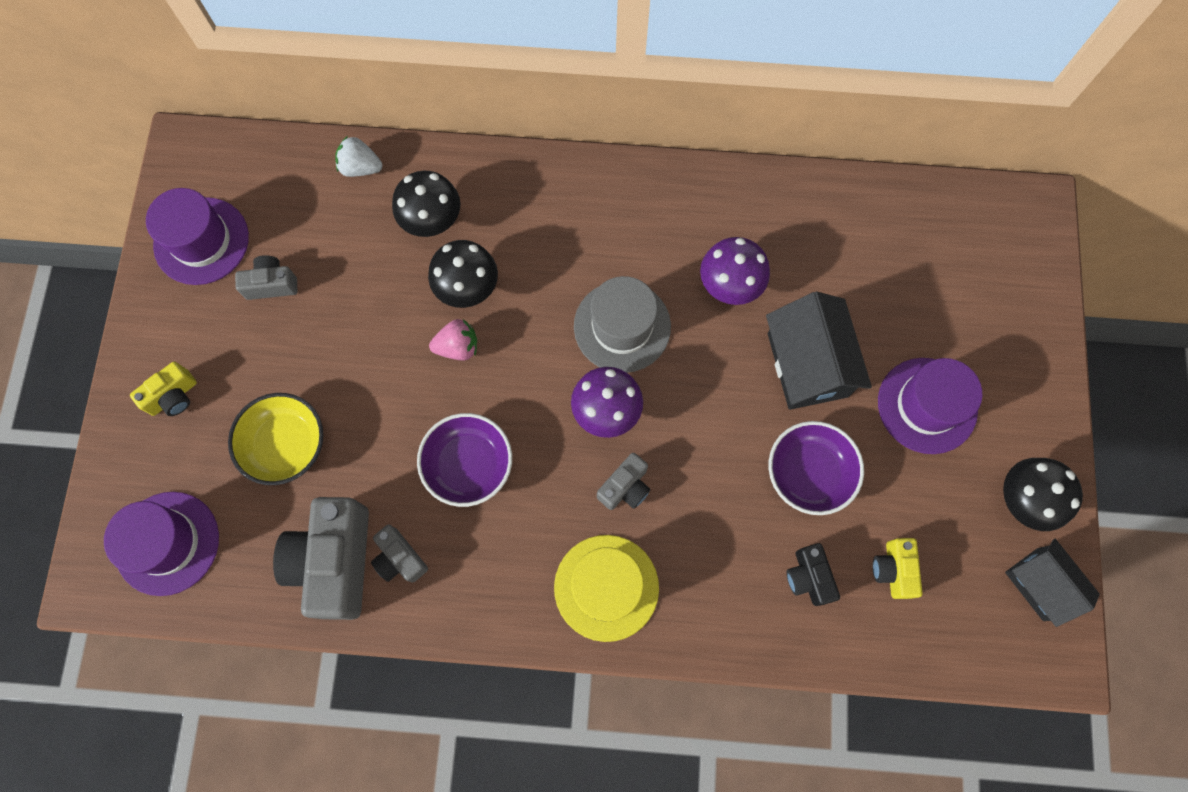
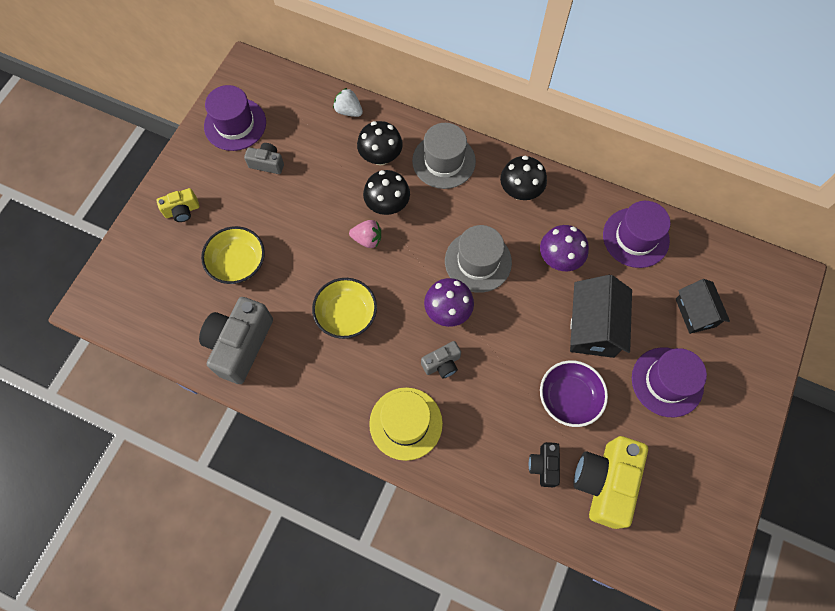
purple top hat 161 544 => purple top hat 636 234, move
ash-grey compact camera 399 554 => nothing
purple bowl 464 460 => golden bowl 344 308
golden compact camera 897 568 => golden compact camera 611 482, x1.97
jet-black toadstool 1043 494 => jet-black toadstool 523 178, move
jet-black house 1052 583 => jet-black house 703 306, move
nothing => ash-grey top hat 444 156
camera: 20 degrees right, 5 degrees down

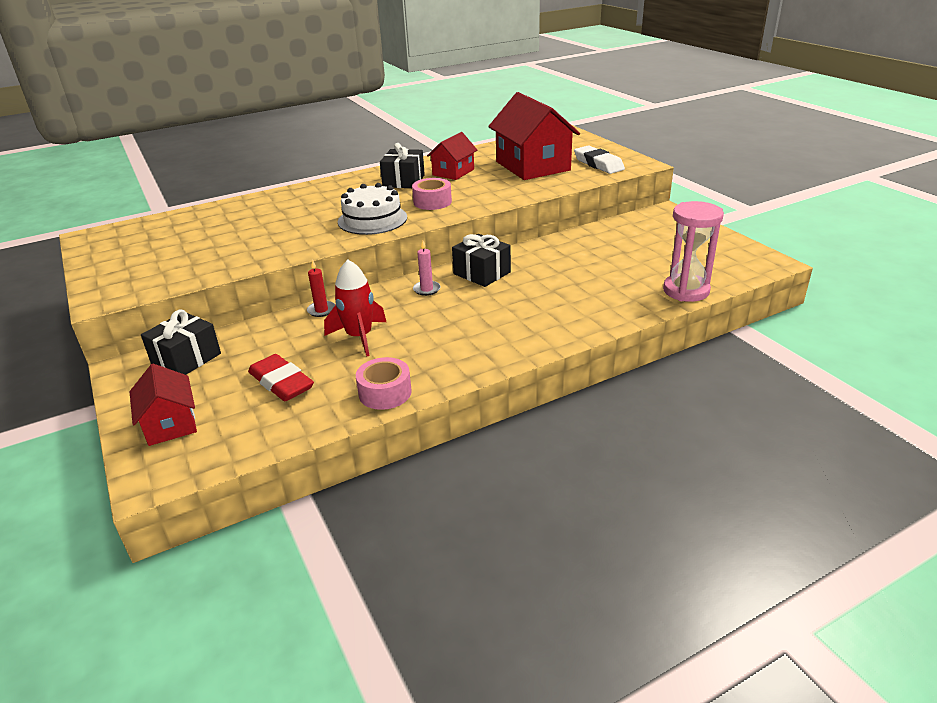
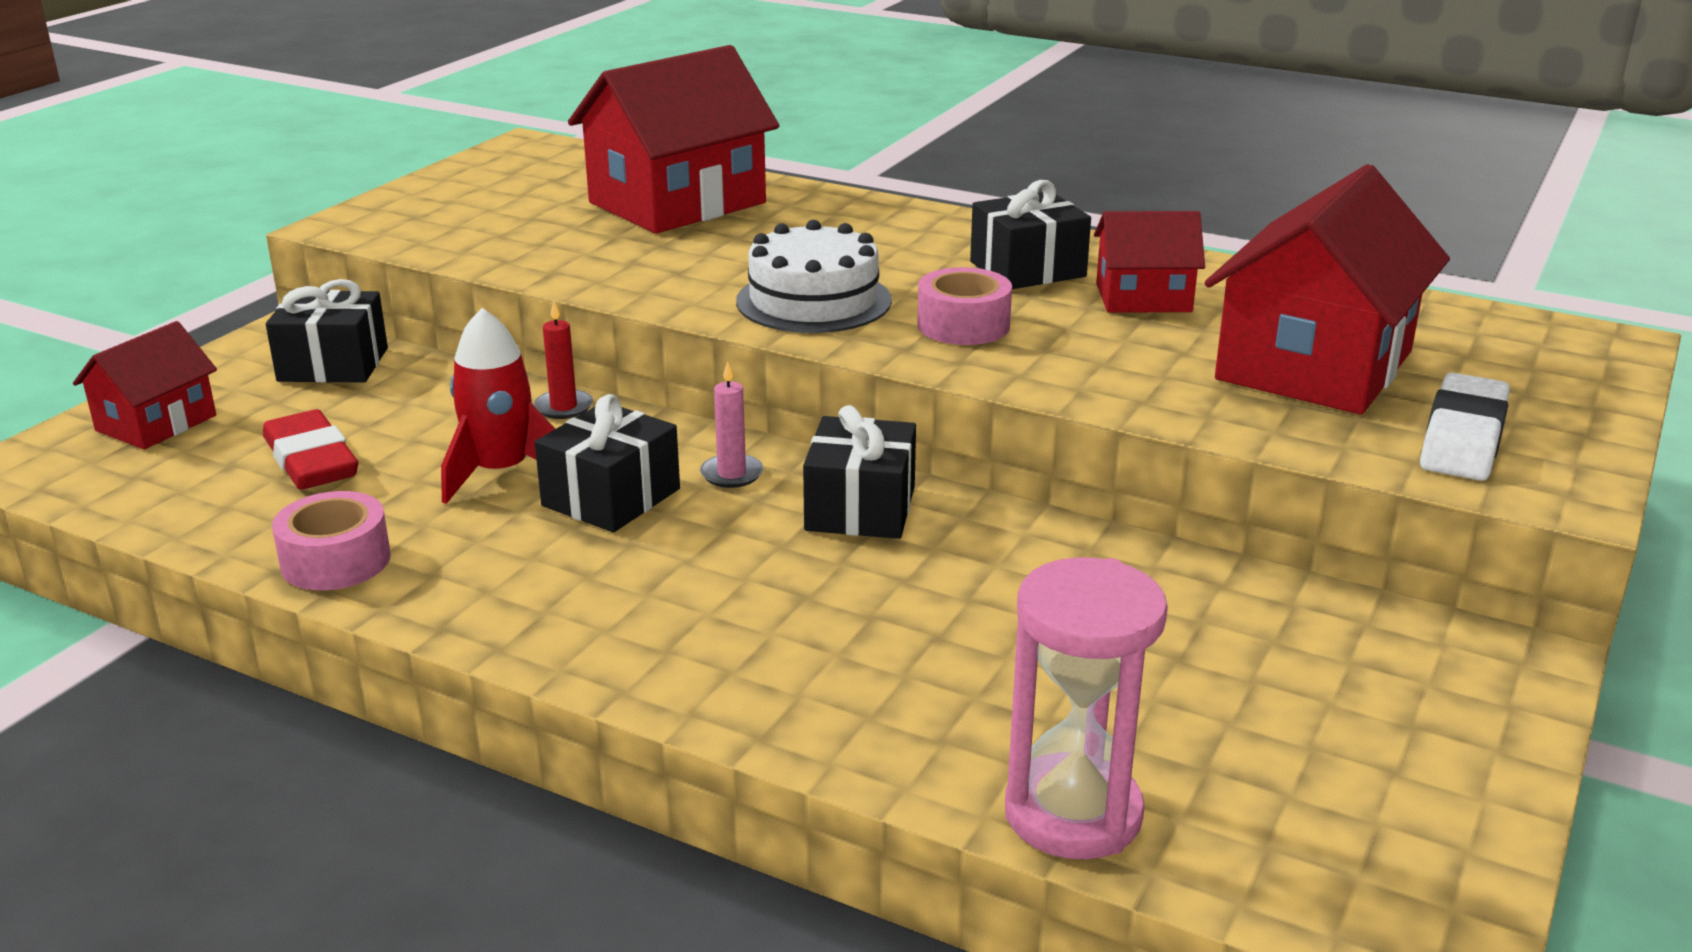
crimson eraser 281 377 => crimson eraser 310 449, 45 degrees counterclockwise
nothing => jet-black present 607 463
nothing => crimson house 673 139
camera: 55 degrees right, 5 degrees down

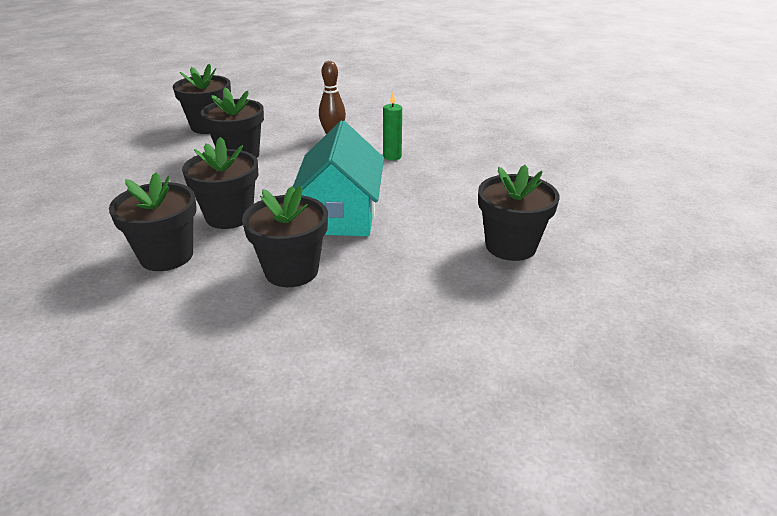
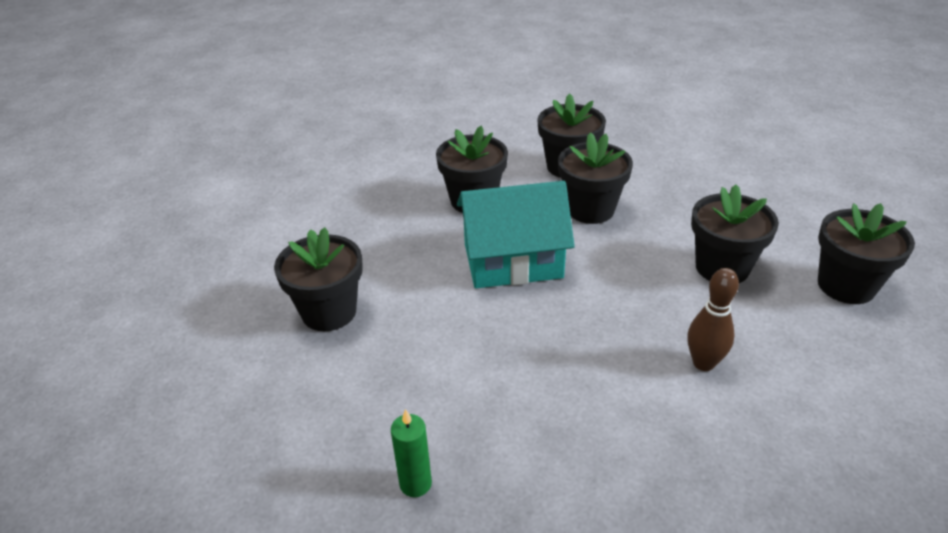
turquoise house 338 178 => turquoise house 516 234, 60 degrees counterclockwise
emerald pillar candle 392 126 => emerald pillar candle 411 453, move
camera: 140 degrees right, 5 degrees up

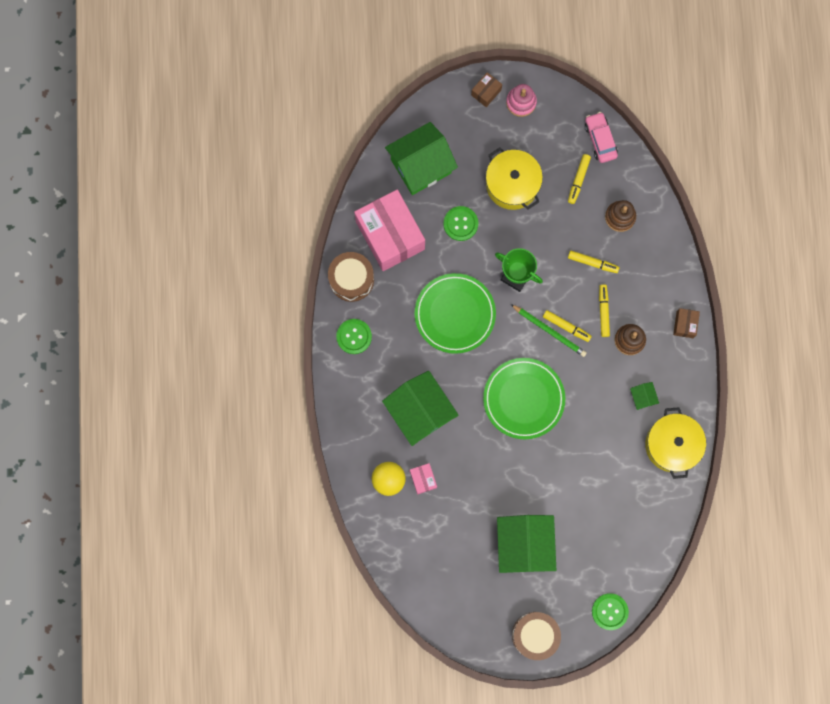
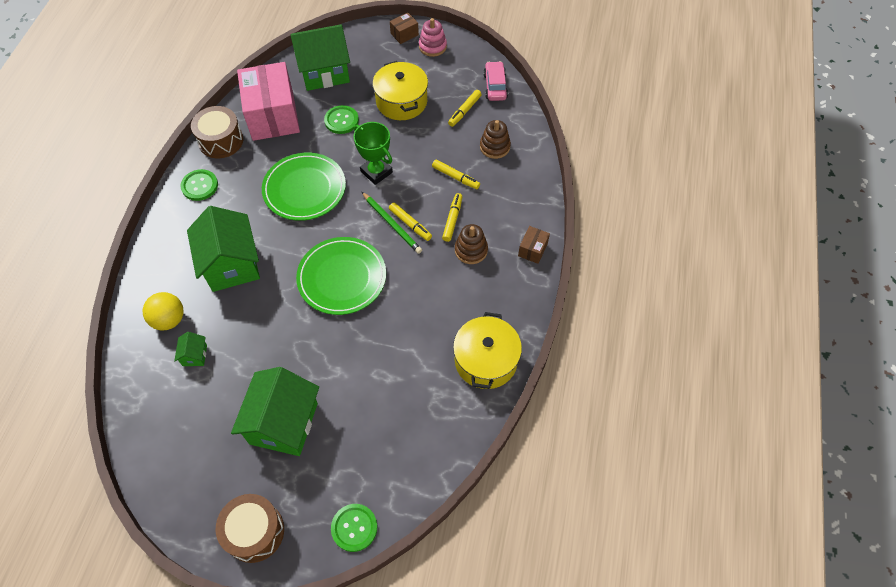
pink box 423 478 => nothing
emerald house 644 396 => emerald house 190 349, move
camera: 15 degrees right, 20 degrees down

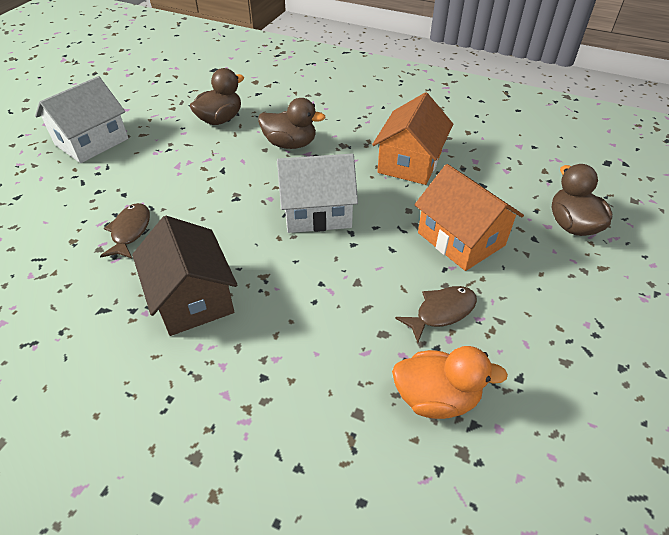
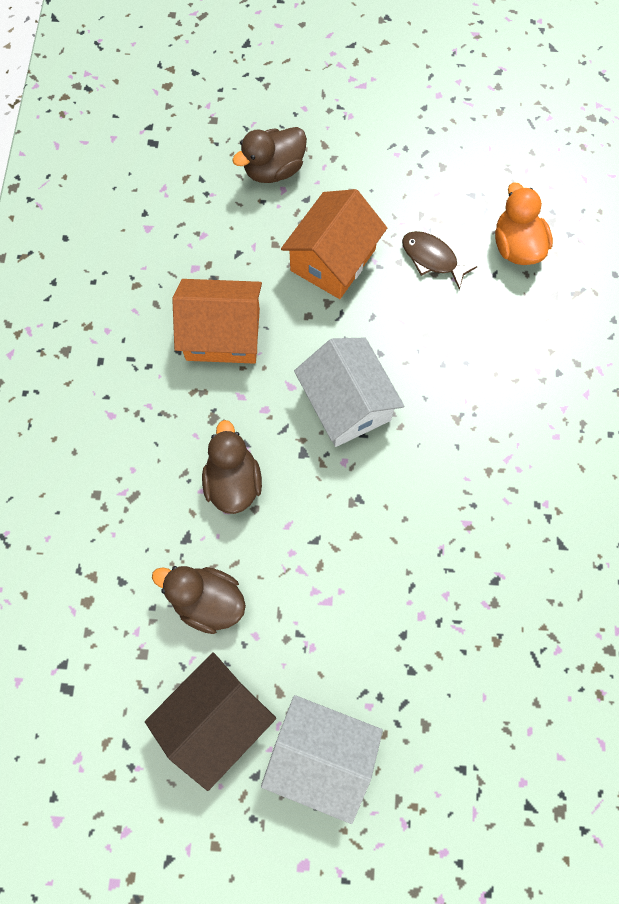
dark brown toy fish 125 230 => nothing
dark brown house 184 276 => dark brown house 210 721, move
camera: 110 degrees left, 25 degrees up

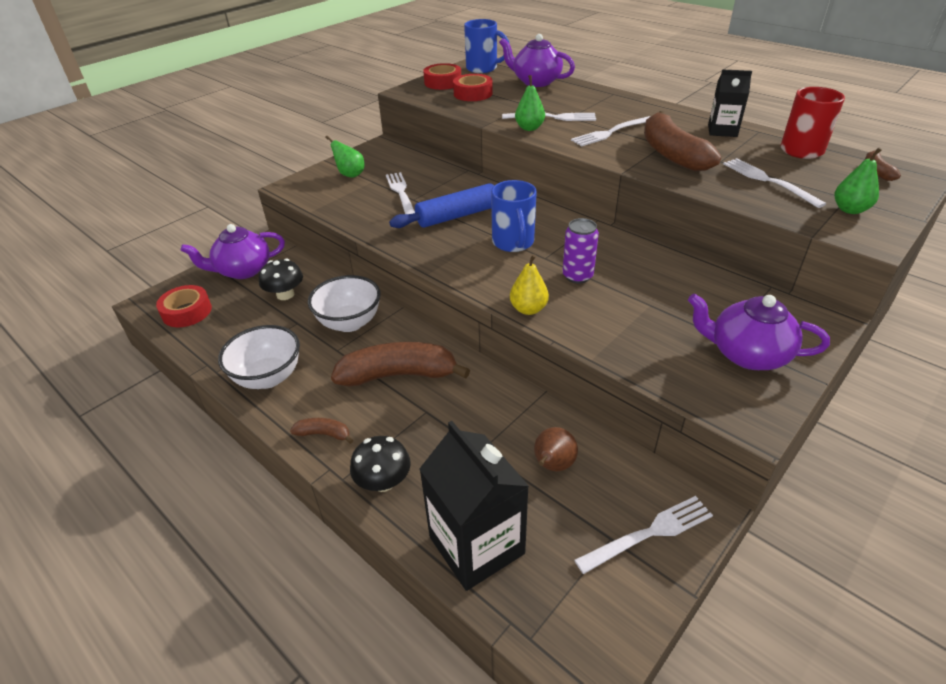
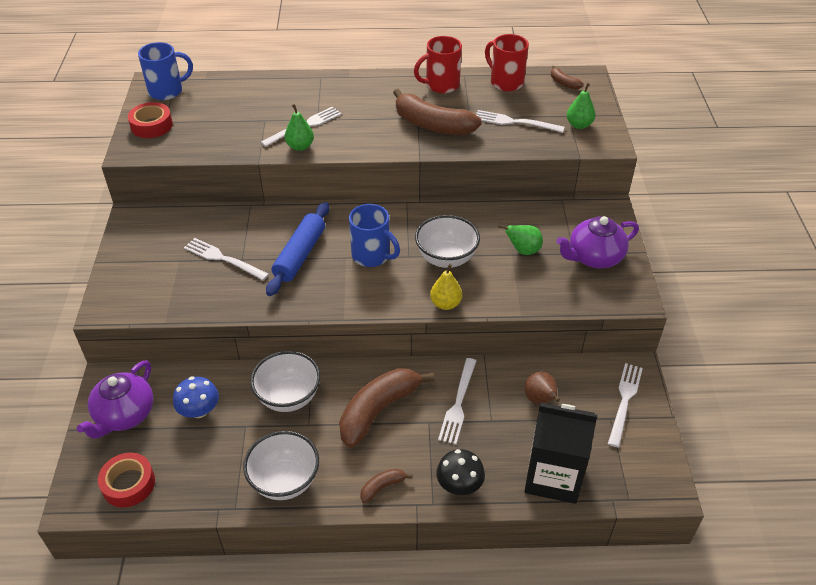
jet-black toadstool 281 279 => royal blue toadstool 196 397
emerald toy pear 344 156 => emerald toy pear 520 240, move
crimson tape 473 87 => nothing
purple teapot 537 60 => nothing
purple tin 580 251 => snow-white bowl 447 241
snow-white dinner fork 611 131 => snow-white dinner fork 457 401, move
jet-black juice carton 730 103 => crimson tea mug 438 64
camera: 45 degrees left, 5 degrees up

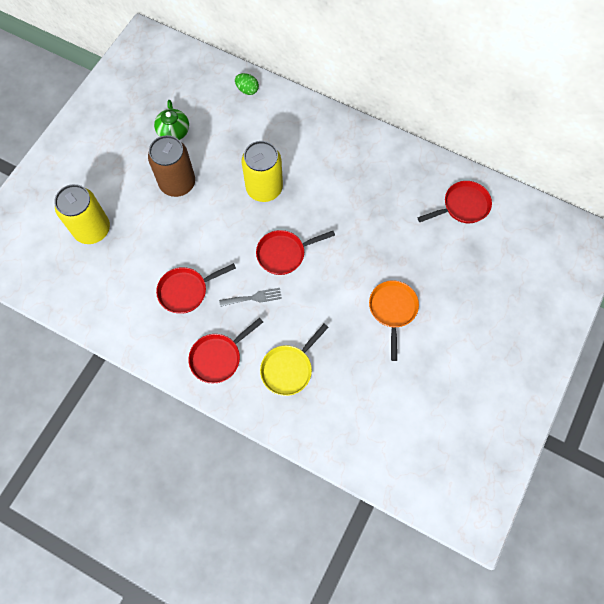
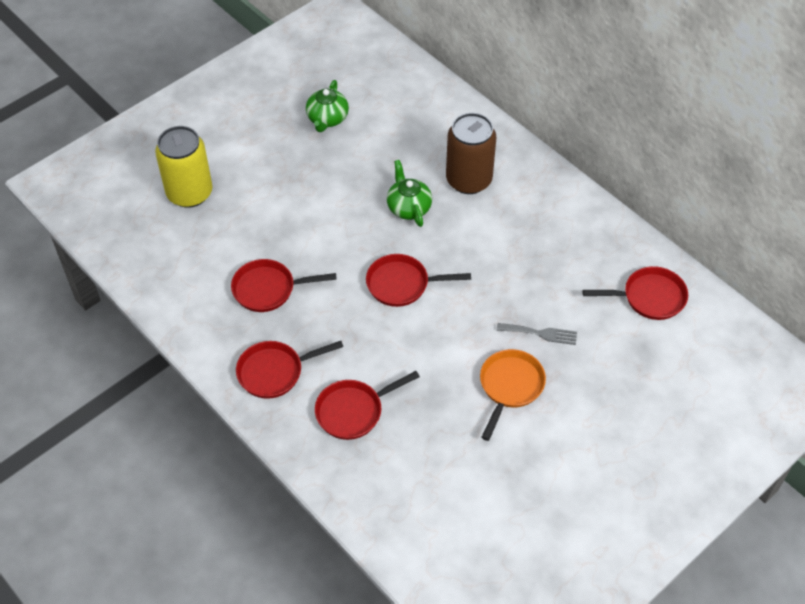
dark brown tin 171 166 => dark brown tin 471 153, move
ash-grey dinner fork 250 297 => ash-grey dinner fork 537 334, move
emerald egg shape 247 84 => nothing
golden tin 262 171 => emerald teapot 409 193
golden frying pan 294 360 => crimson frying pan 367 405
camera: 20 degrees right, 15 degrees down

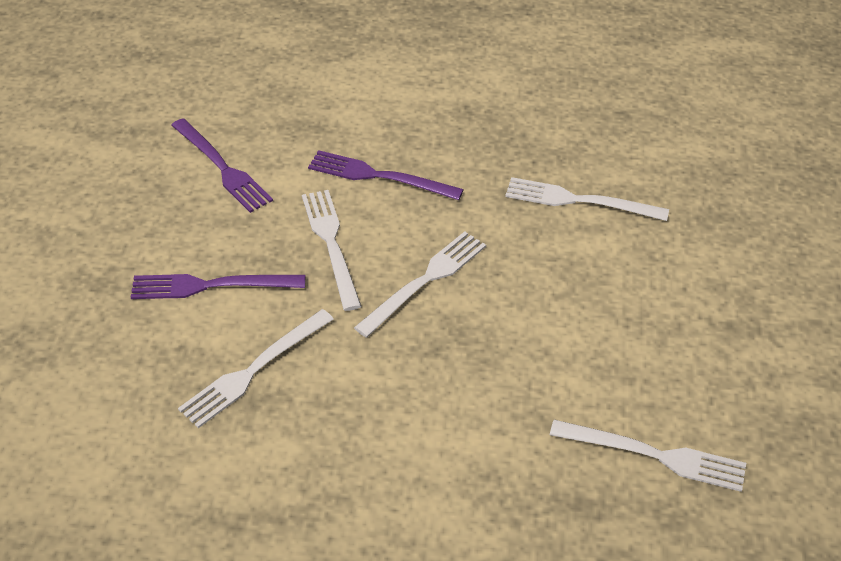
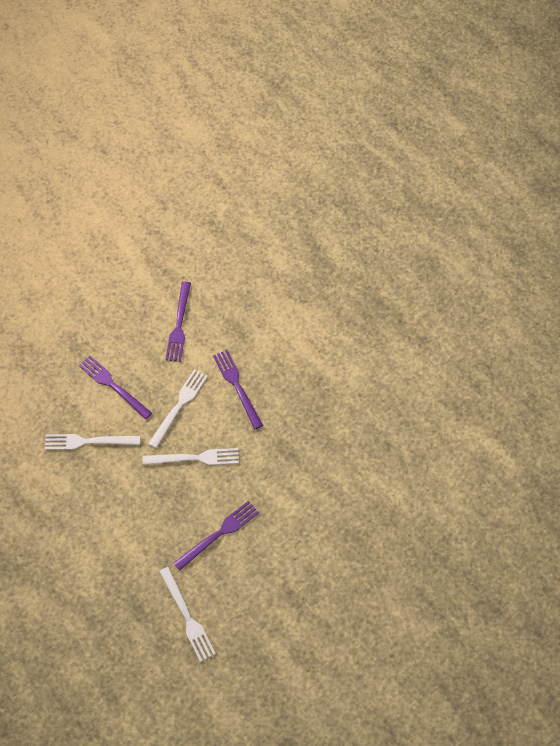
snow-white dinner fork 587 199 => nothing
nothing => purple dinner fork 216 536
camera: 45 degrees right, 15 degrees up

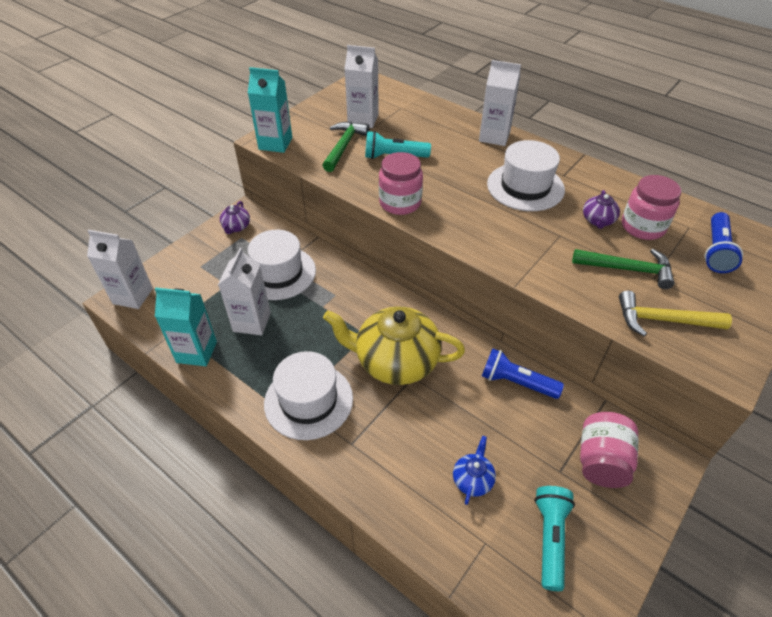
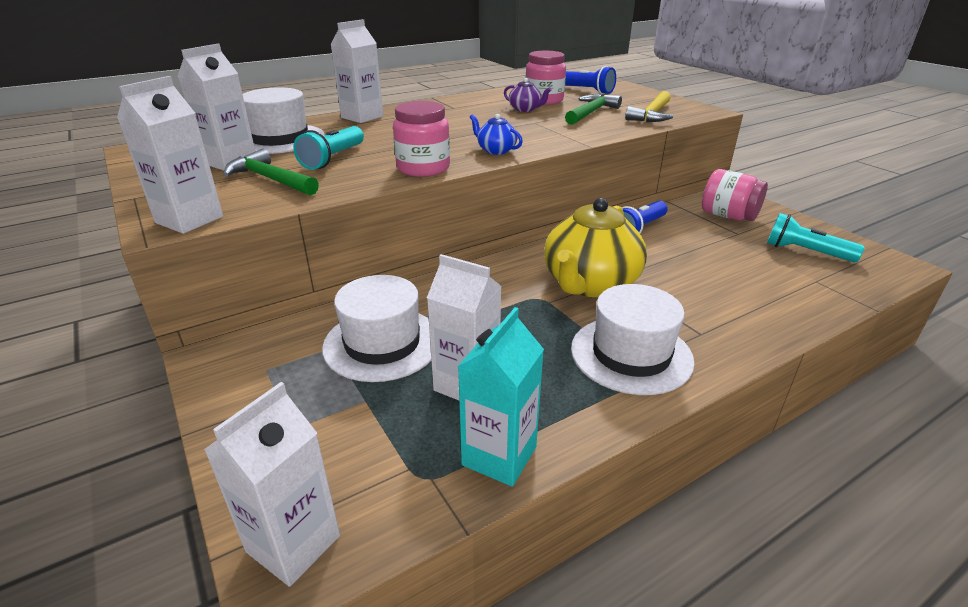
purple teapot 235 217 => nothing
turquoise juice carton 270 110 => snow-white juice carton 170 155
royal blue teapot 474 470 => royal blue teapot 496 134, move
snow-white top hat 526 175 => snow-white top hat 284 120, move
camera: 70 degrees left, 15 degrees down

